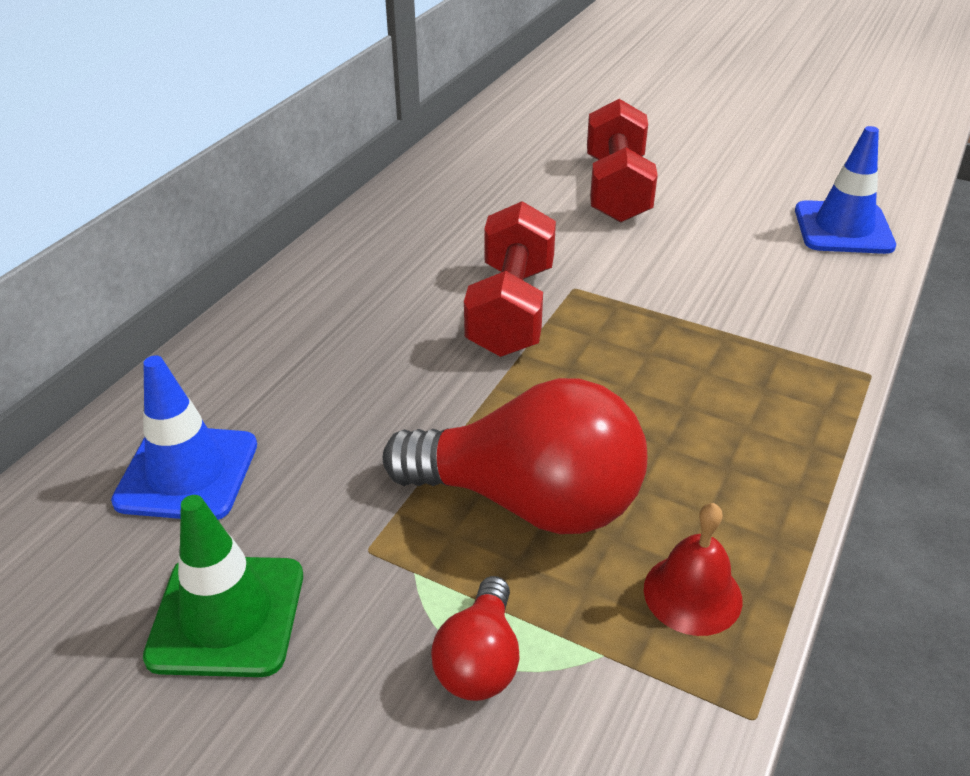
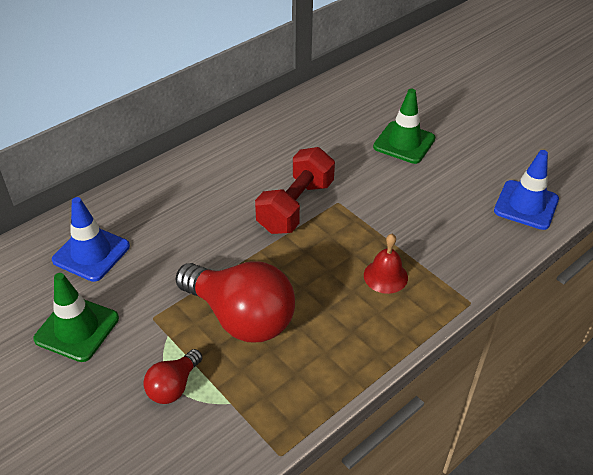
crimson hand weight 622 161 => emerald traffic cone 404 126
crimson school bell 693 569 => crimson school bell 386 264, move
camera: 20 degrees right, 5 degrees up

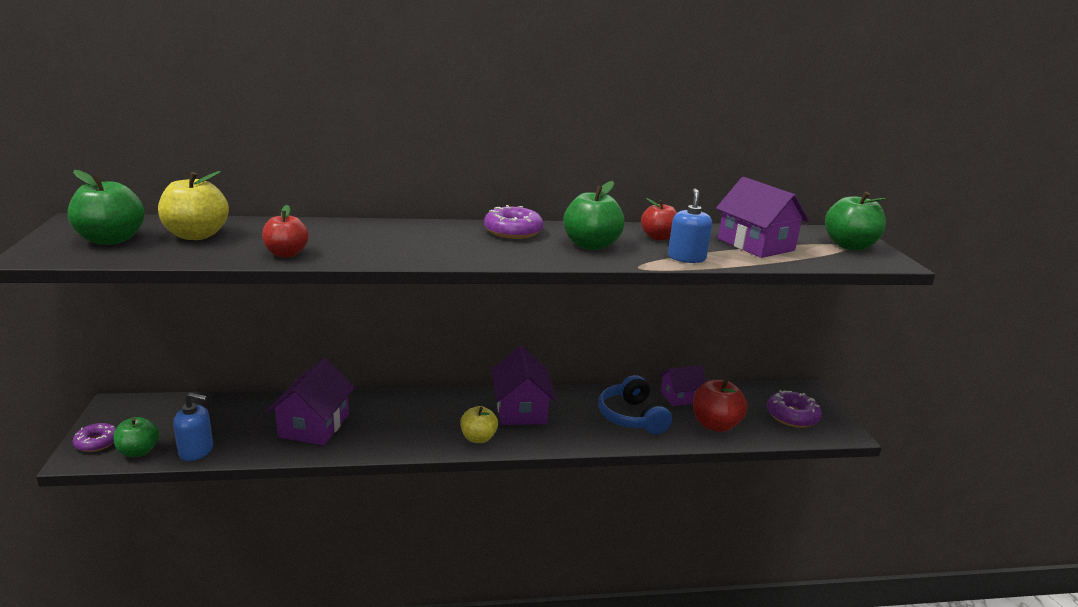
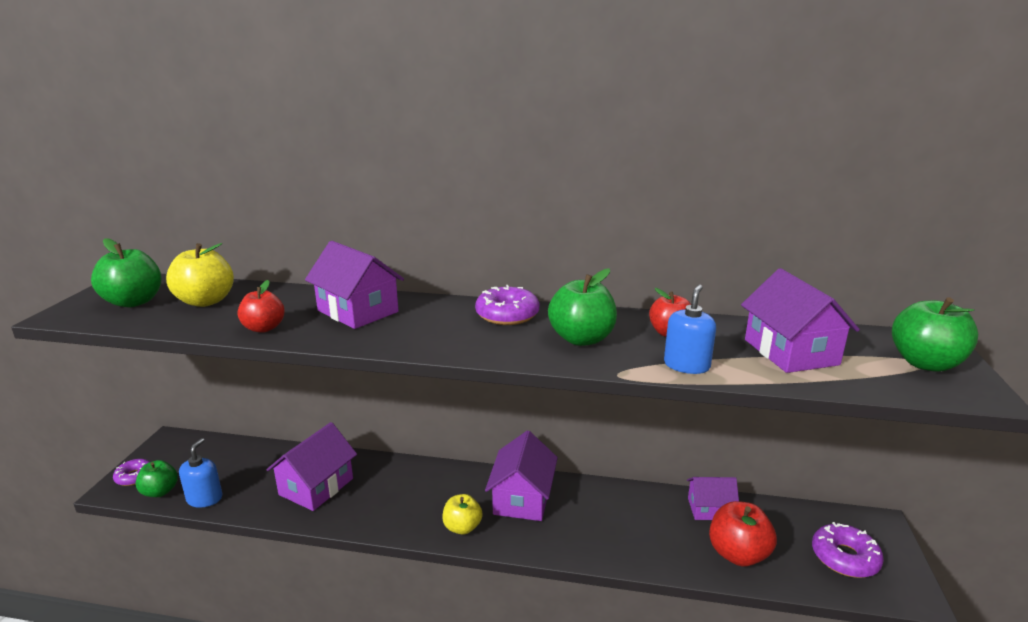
royal blue soap pump 193 426 => royal blue soap pump 201 473, 105 degrees counterclockwise
royal blue over-ear headphones 635 404 => nothing
nothing => purple house 354 285
camera: 20 degrees right, 0 degrees up

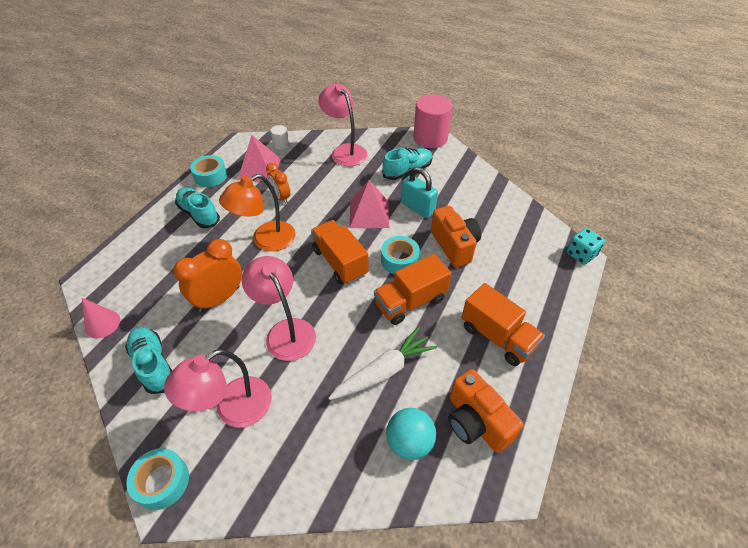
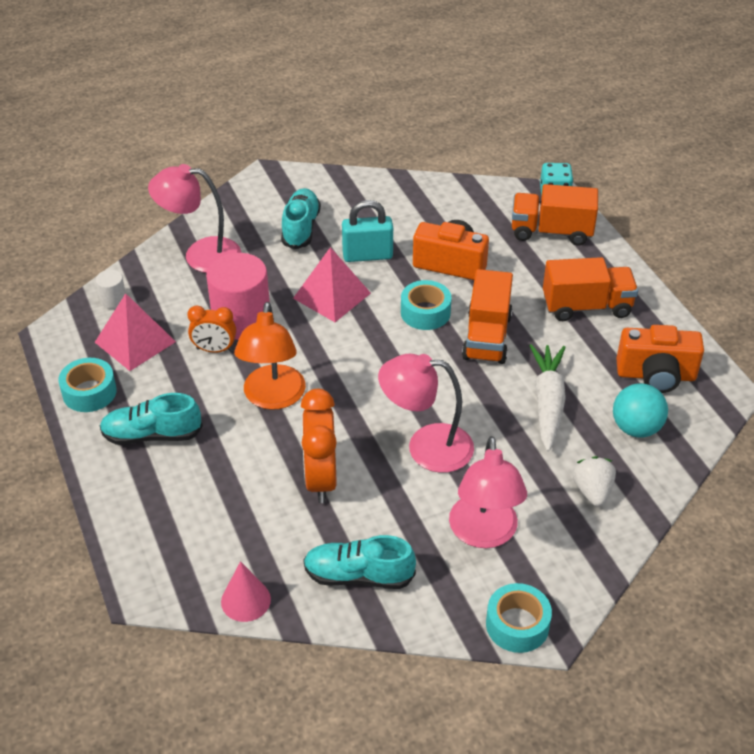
bright orange lorry 340 252 => bright orange lorry 555 215, move
pink solid cylinder 433 121 => pink solid cylinder 238 296, move
nothing => snow-white berry 594 481
camera: 50 degrees left, 5 degrees down

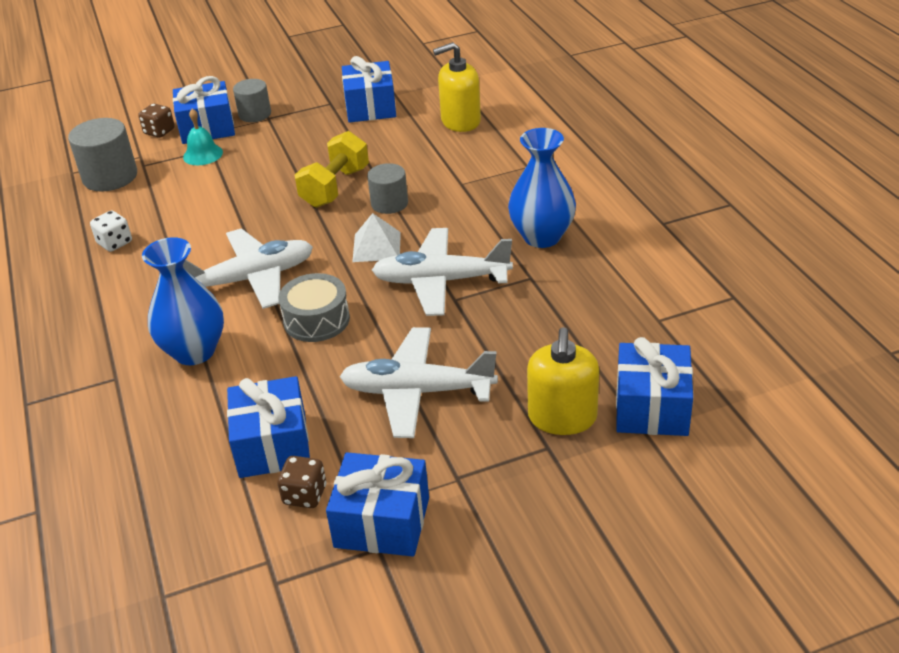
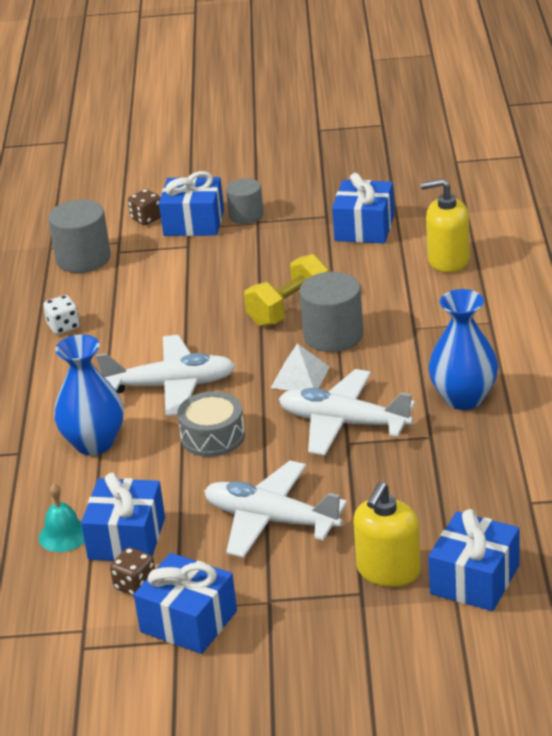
turquoise school bell 203 137 => turquoise school bell 61 518, move
ash-grey solid cylinder 387 188 => ash-grey solid cylinder 331 312, x1.55
camera: 20 degrees right, 5 degrees down

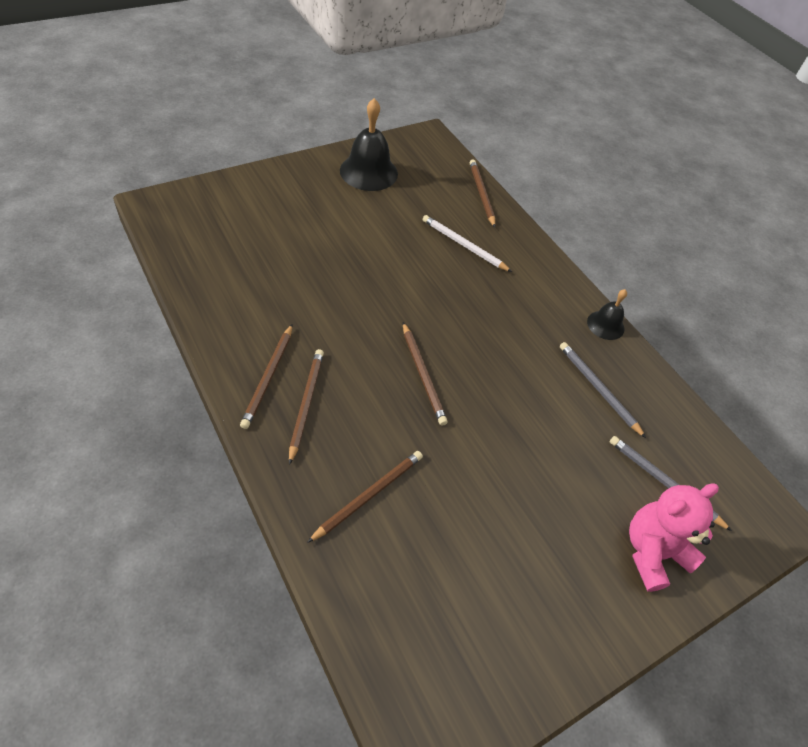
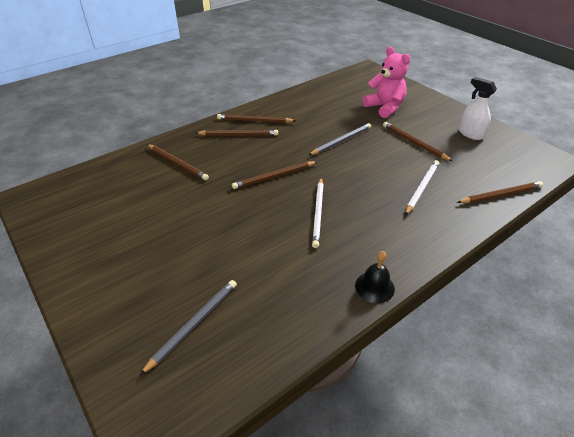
jet-black school bell 369 144 => snow-white sprayer 478 108
ash-grey wooden pencil 603 390 => ash-grey wooden pencil 340 139, move
pink teddy 674 537 => pink teddy 386 82, move
nothing => snow-white wooden pencil 318 213
nothing => dark brown wooden pencil 417 141
camera: 90 degrees right, 10 degrees down

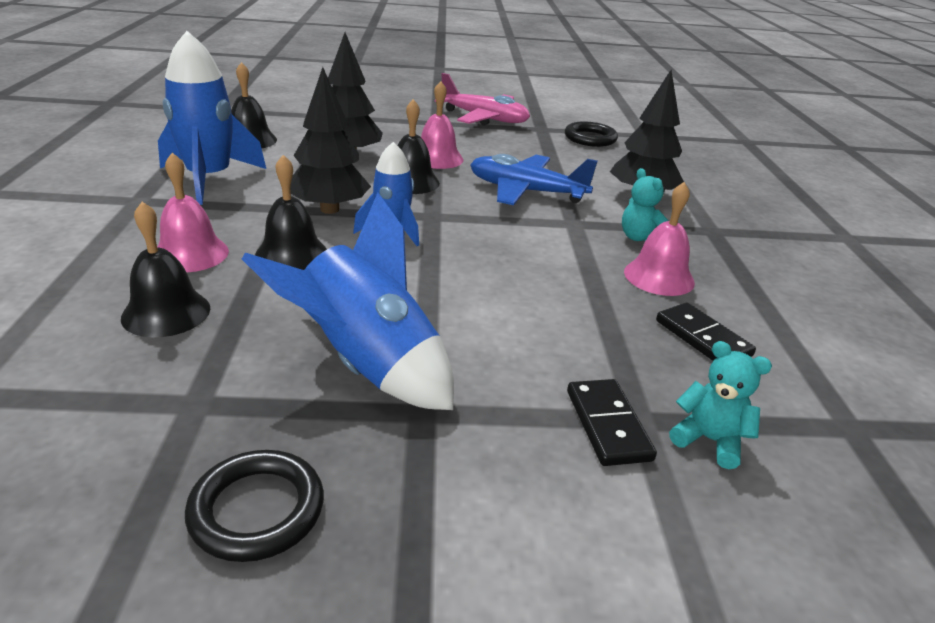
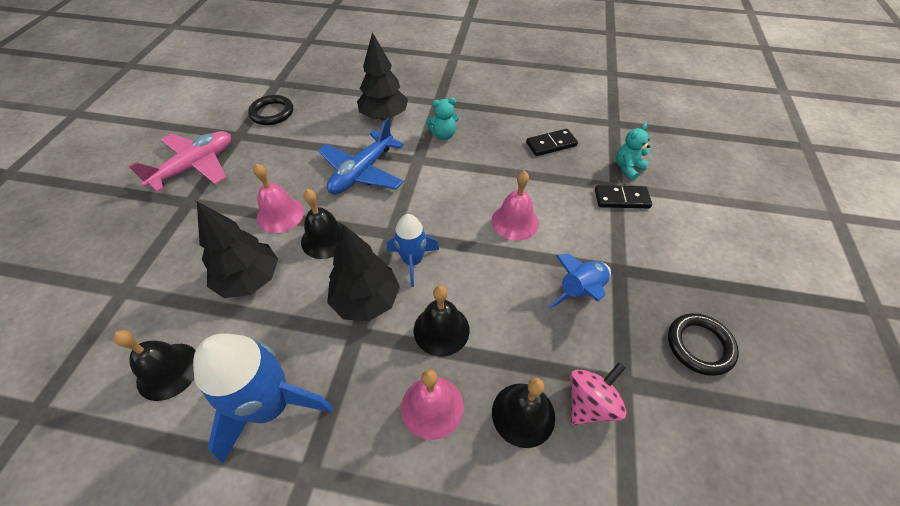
royal blue toy rocket 348 301 => royal blue toy rocket 579 280, x0.59
pink school bell 659 239 => pink school bell 515 205, move
nothing => pink spinning top 598 393
camera: 75 degrees left, 20 degrees up

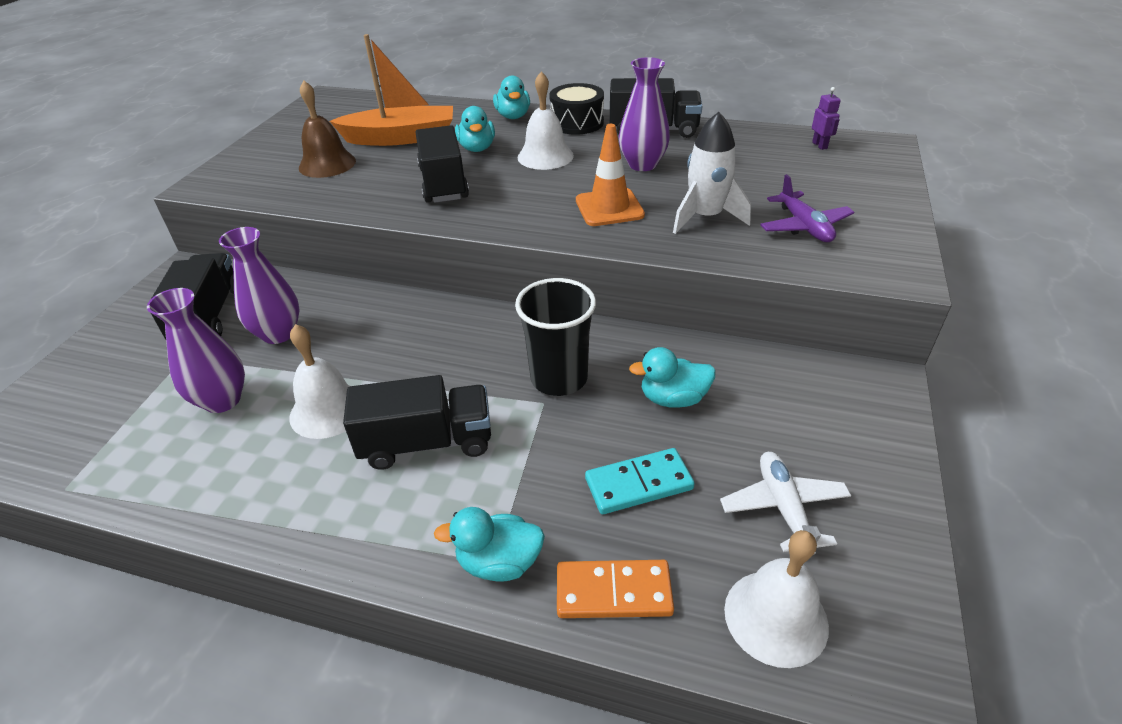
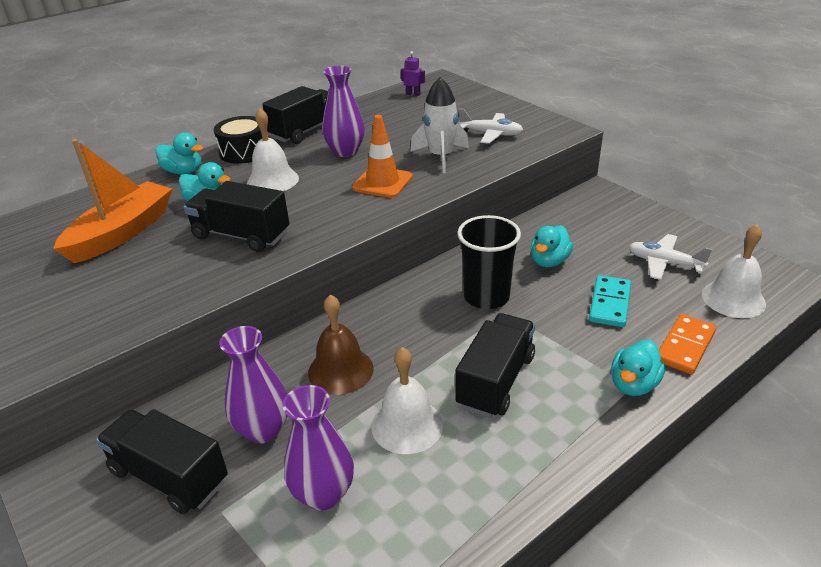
dark brown school bell 327 129 => dark brown school bell 341 345, move
purple aeroplane 807 208 => snow-white aeroplane 491 126
camera: 55 degrees left, 5 degrees down

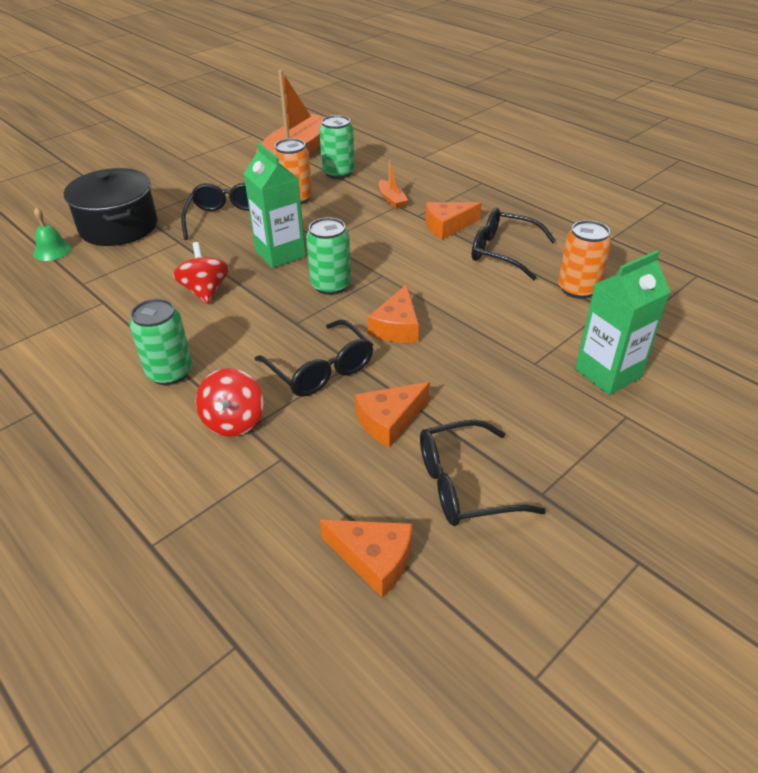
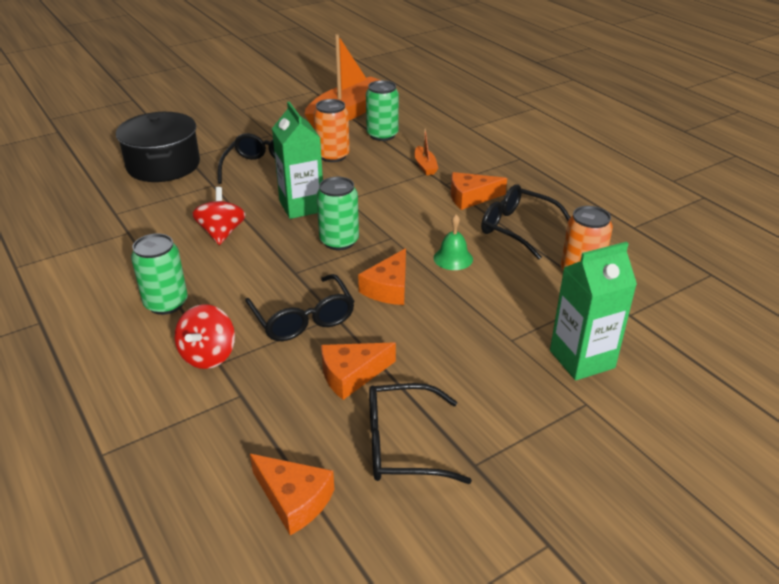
emerald school bell 52 234 => emerald school bell 453 242, move
camera: 10 degrees right, 5 degrees down

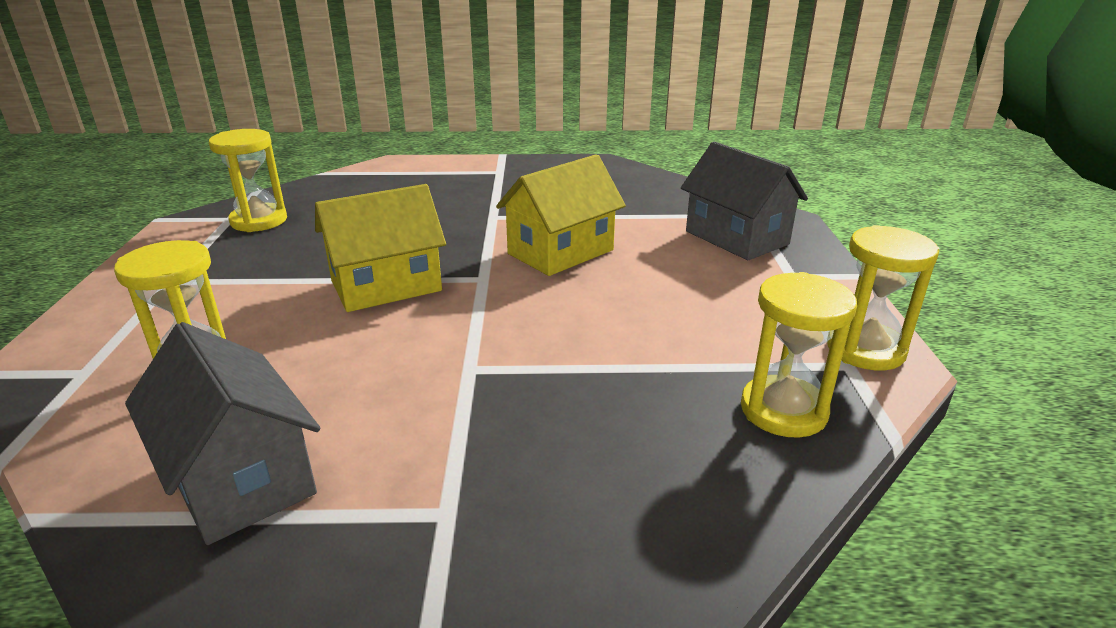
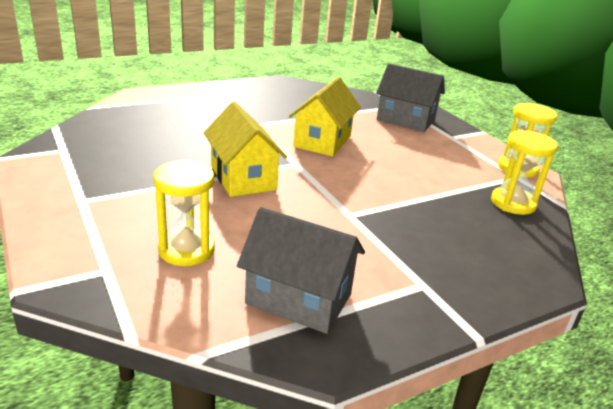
golden sandglass 248 180 => nothing
golden house 380 248 => golden house 245 149, 60 degrees counterclockwise
camera: 30 degrees left, 0 degrees up

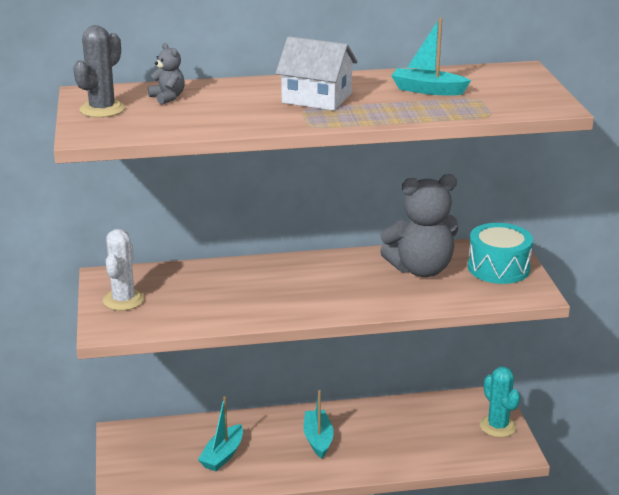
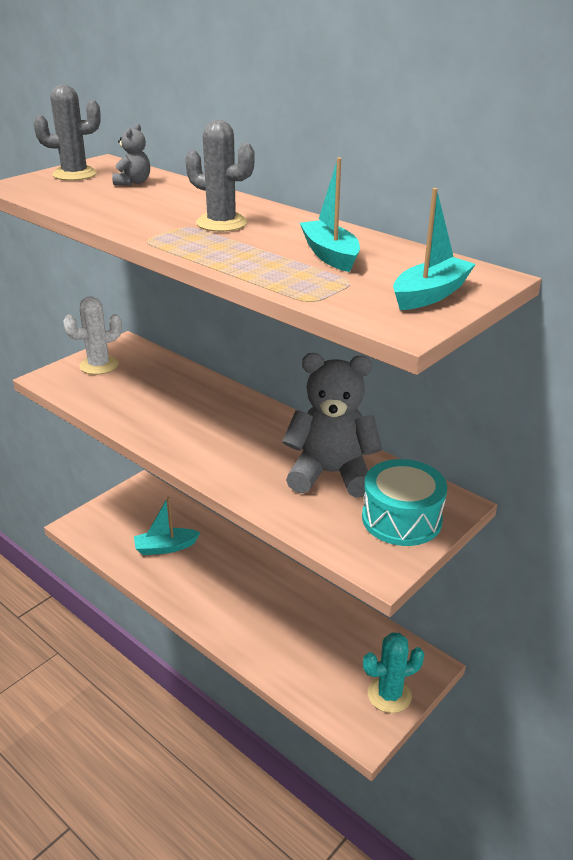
snow-white house 317 73 => ash-grey cactus 220 176
turquoise boat 319 424 => turquoise boat 434 249, move
ash-grey teddy 419 225 => ash-grey teddy 332 425, 150 degrees clockwise
turquoise cactus 500 402 => turquoise cactus 393 672, 45 degrees clockwise
camera: 50 degrees right, 5 degrees up

